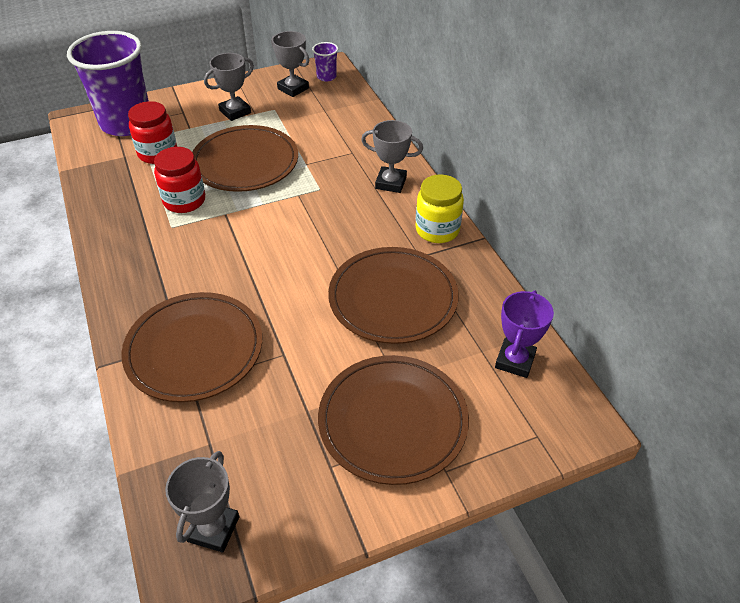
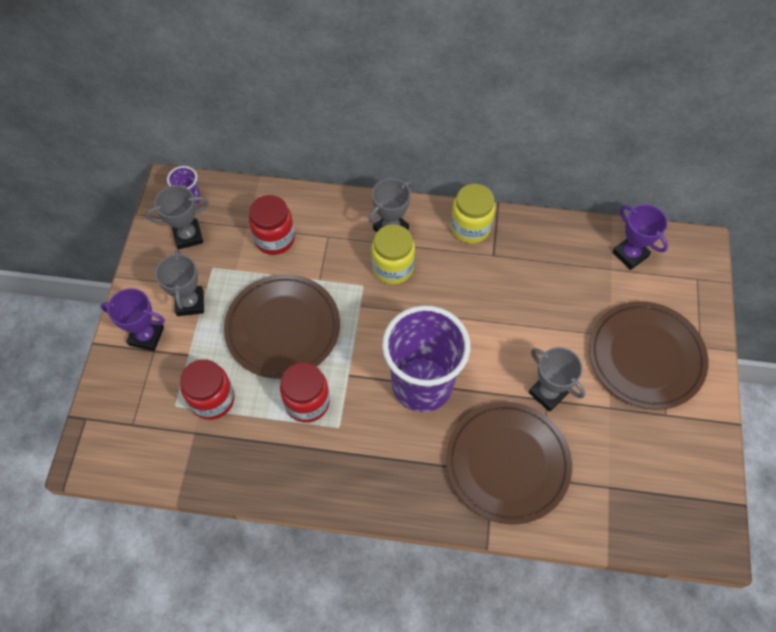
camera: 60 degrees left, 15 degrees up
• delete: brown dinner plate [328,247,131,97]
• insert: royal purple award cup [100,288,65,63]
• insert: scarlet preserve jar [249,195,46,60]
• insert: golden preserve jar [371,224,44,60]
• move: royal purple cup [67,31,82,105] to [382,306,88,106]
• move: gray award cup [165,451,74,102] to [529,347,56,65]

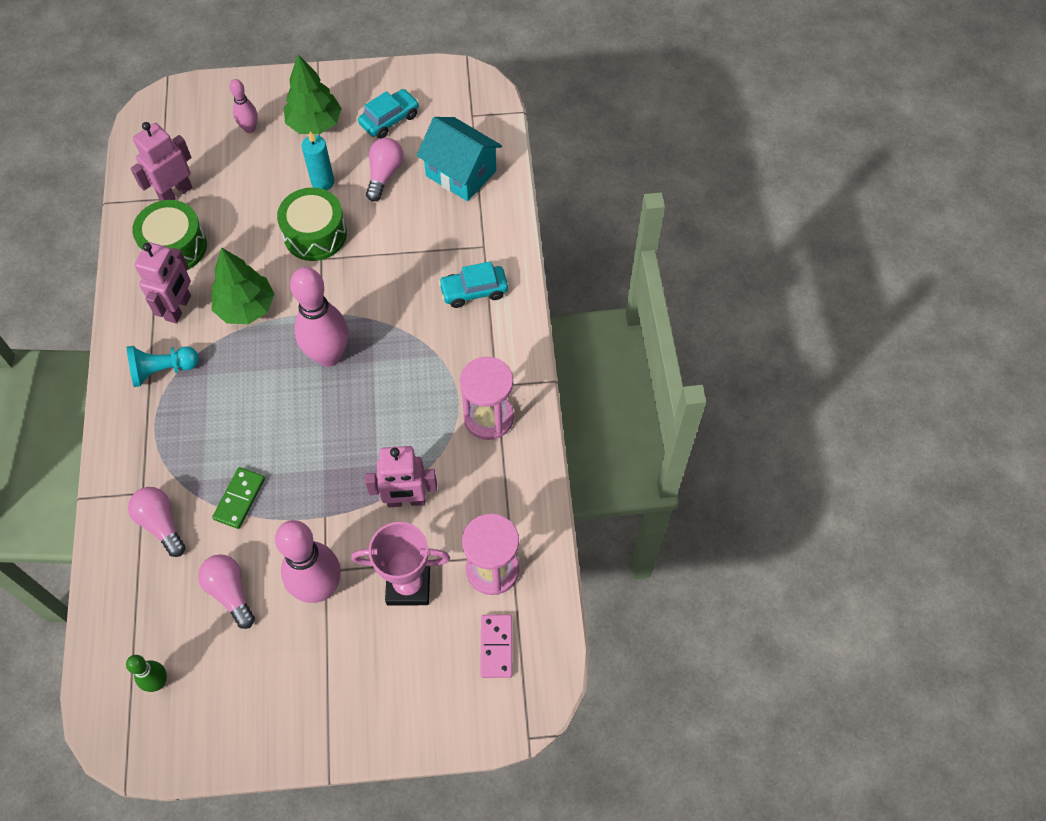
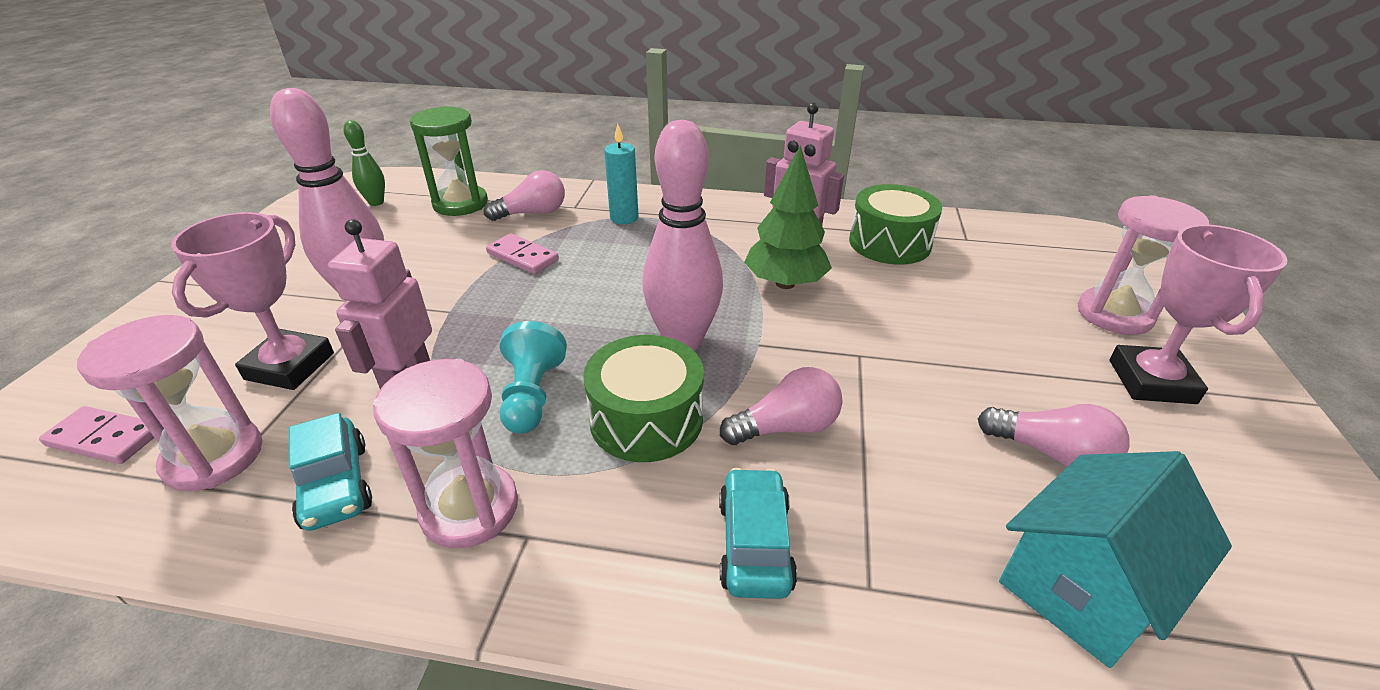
camera: 105 degrees right, 25 degrees down
• delete: pink robot figure [131,122,61,79]
• insert: leaf-green hourglass [410,106,78,110]
• move: teal game pawn [127,346,72,41] to [500,321,67,113]
• move: pink lightbulb [198,554,57,75] to [720,367,122,78]
• move: leaf-green snare drum [277,187,70,74] to [583,335,121,127]
• move: teal candle [301,131,33,59] to [604,124,35,100]
• move: teal automobile [358,89,61,50] to [289,413,83,118]
• replace: pink tenpin [229,79,29,54] to pink hourglass [1078,195,131,140]
• replace: leaf-green tree [284,54,58,80] to pink award cup [1109,224,178,180]
• recolor: leaf-green domino tile [212,467,53,62] to pink domino tile [486,233,73,41]

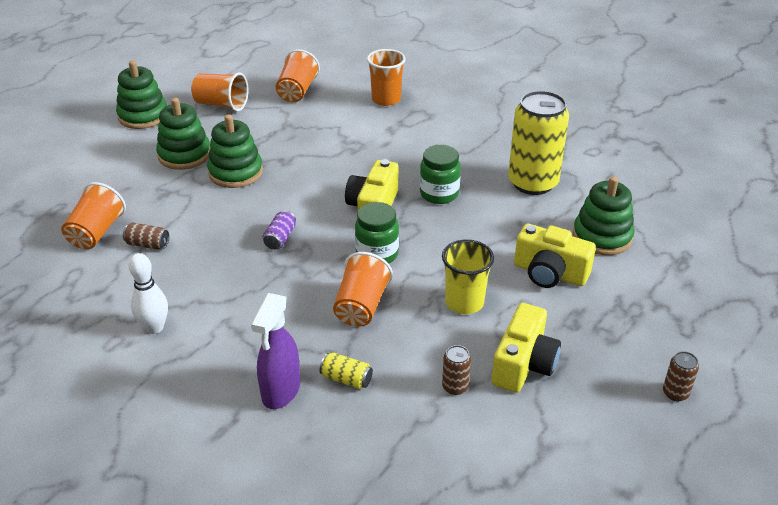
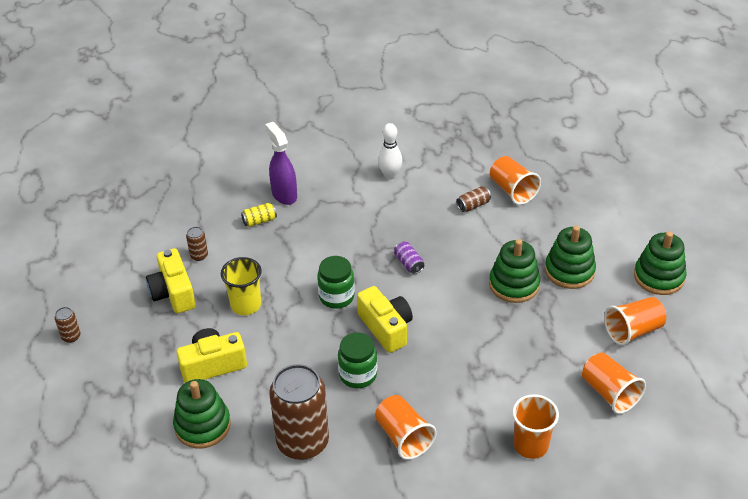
camera: 135 degrees right, 5 degrees up
• move: orange cup [333,252,60,74] to [375,395,62,65]
• recolor: golden tin [508,91,61,104] to brown tin [269,364,60,96]

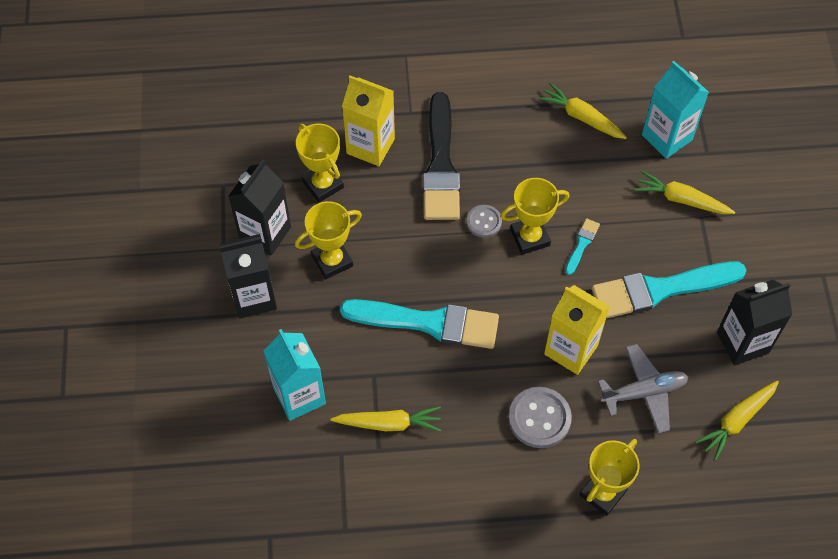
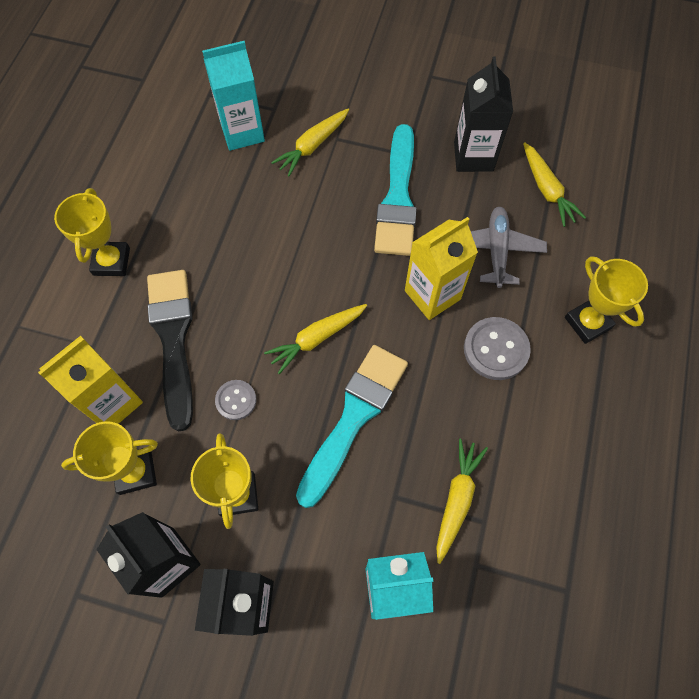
camera: 70 degrees left, 5 degrees up
• delete: teal paintbrush [565,218,35,57]
• move: gray button [467,205,35,33] to [215,380,42,40]
• move: golden award cup [500,178,70,77] to [54,188,76,88]
• move: golden toy carrot [538,83,89,56] to [264,304,103,70]
• rotate: jet-black paintbrush [423,92,37,128] = [147,270,46,162] 120 degrees counterclockwise

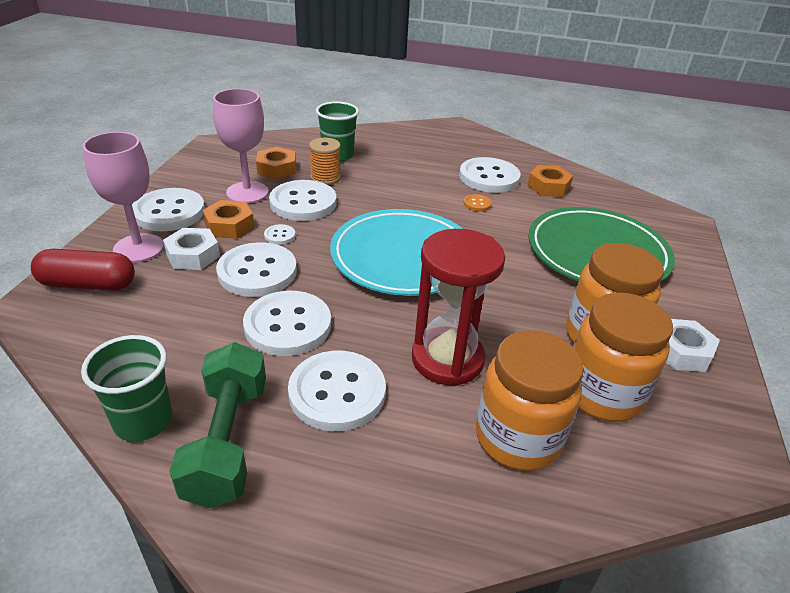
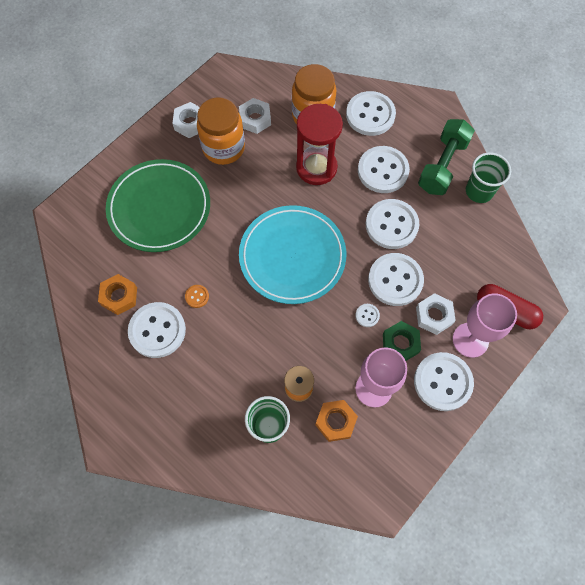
camera: 150 degrees left, 30 degrees up
• move: white button [269,180,67,41] to [346,91,50,45]
• replace: orange preserve jar [573,293,100,129] to white hex nut [239,98,32,36]
• recolor: orange hex nut [202,200,53,39] to leaf-green hex nut [383,321,38,40]

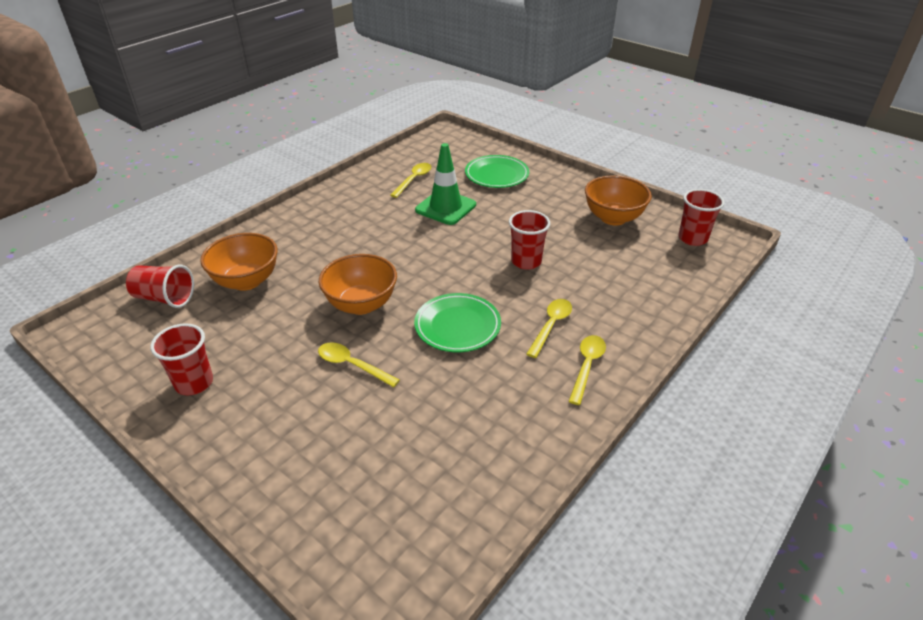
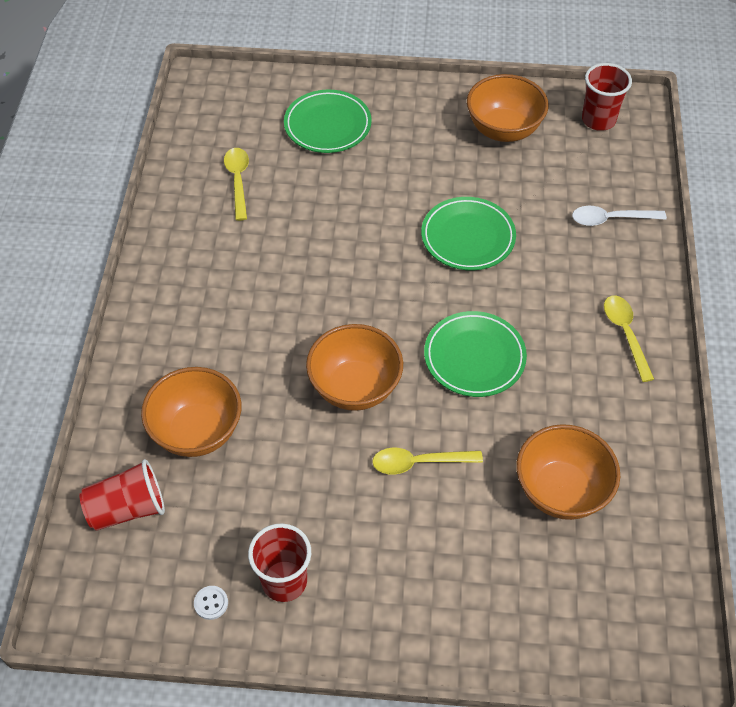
camera: 35 degrees left, 15 degrees up
• delete: leaf-green road cone [415,143,61,82]
• delete: golden spoon [526,299,46,59]
• insert: white button [194,586,34,34]
• insert: orange bowl [516,424,104,96]
• insert: white spoon [572,206,95,20]
• replace: scarlet cup [509,210,41,60] to leaf-green dinner plate [421,197,95,73]

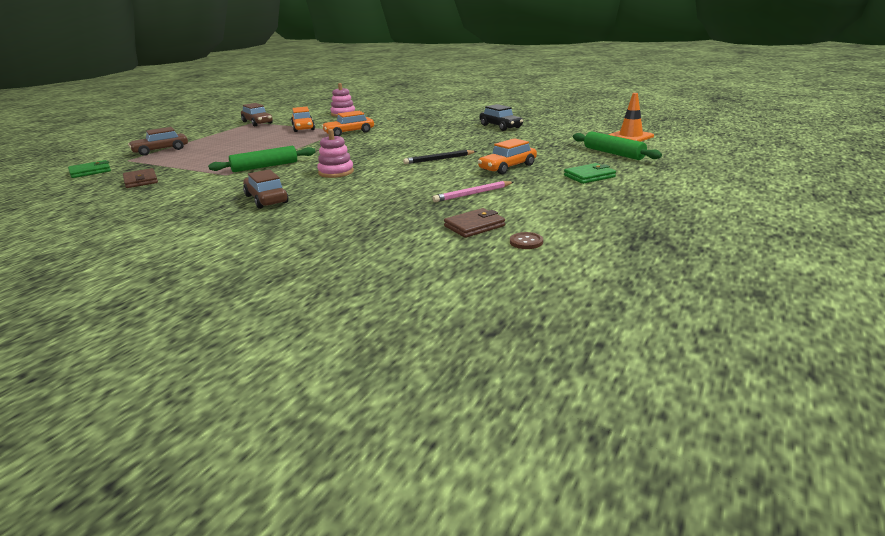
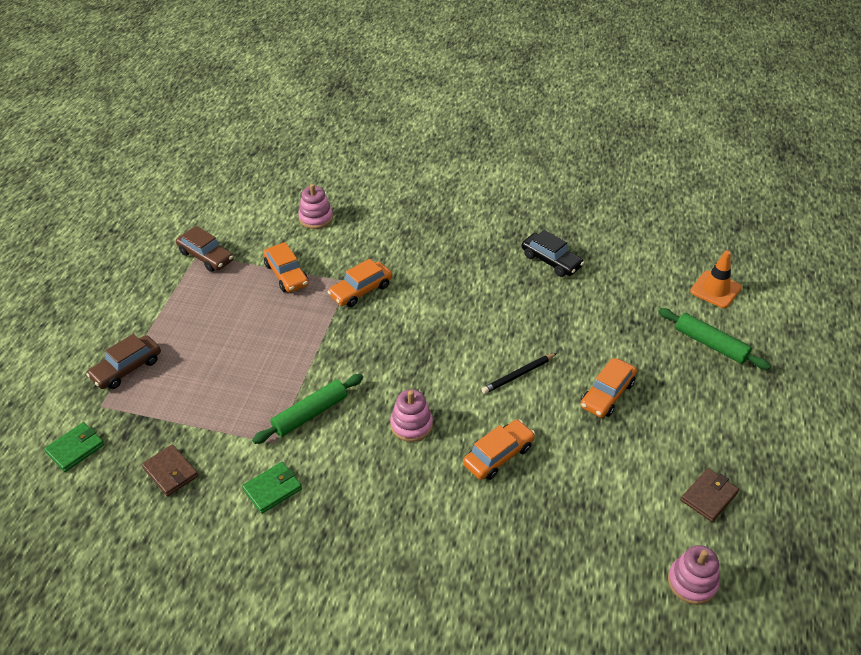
camera: 15 degrees left, 20 degrees up
• delete: brown automobile [243,169,45,40]
• delete: pink wooden pencil [432,181,81,21]
• insert: orange automobile [463,420,72,60]
• move: brown billfold [444,208,61,30] to [681,468,58,54]
• move: leaf-green billfold [564,163,52,21] to [242,462,60,52]
• replace: brown button [510,232,33,17] to pink ring stacker [668,545,52,60]

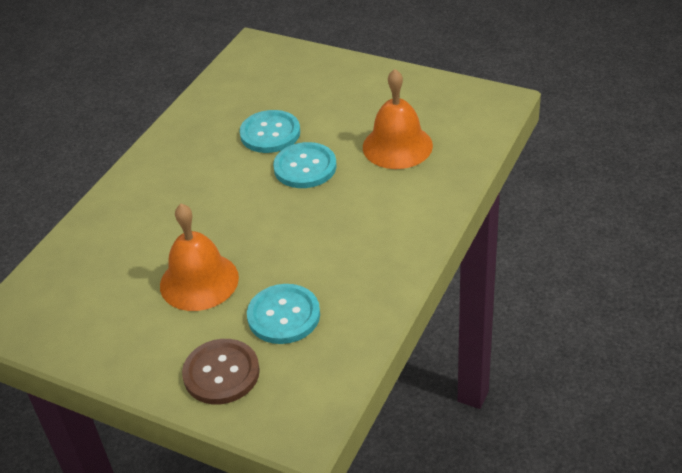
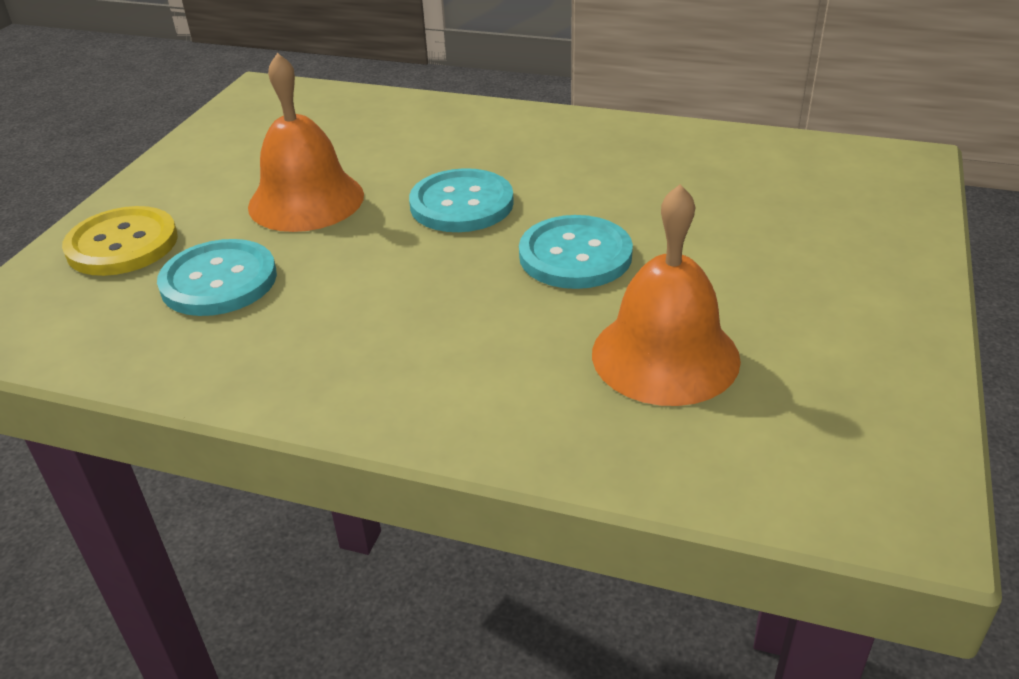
camera: 80 degrees right, 5 degrees down
• move: teal button [240,110,60,43] to [409,168,105,64]
• recolor: brown button [182,339,78,65] to golden button [62,206,116,70]

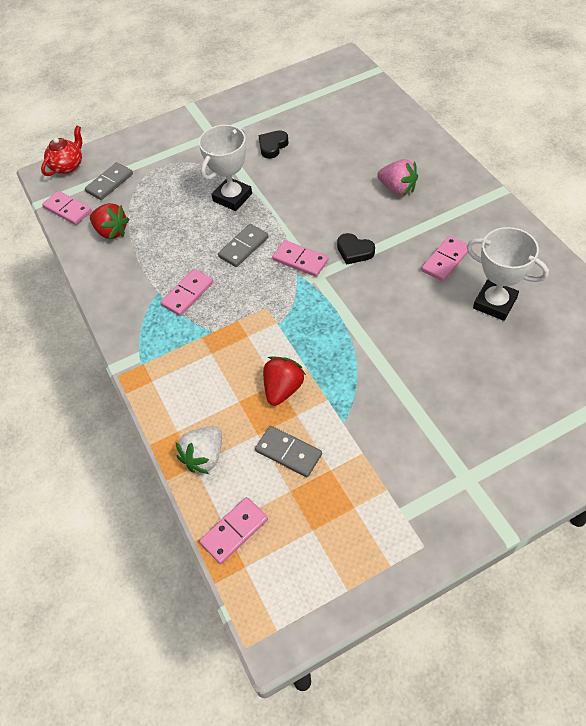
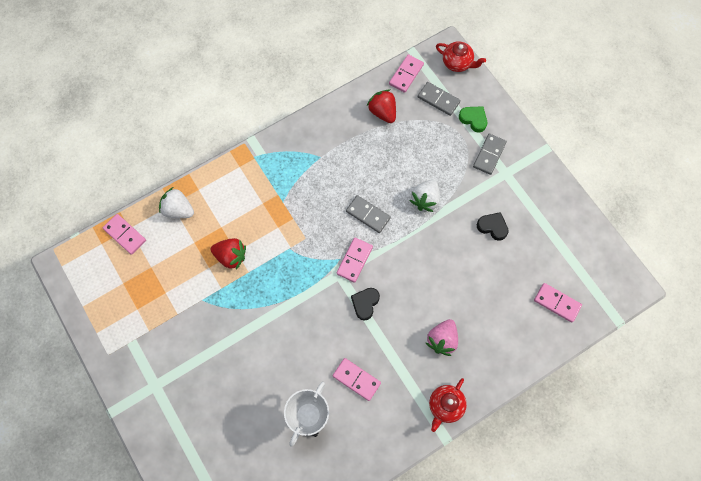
camera: 80 degrees right, 15 degrees up
• insert: scarlet tea pot [429,378,38,54]
• insert: leaf-green love heart [459,106,28,27]
• move: pink domino tile [161,269,52,47] to [534,283,48,40]
• move: gray domino tile [255,426,67,51] to [473,134,34,41]
• replace: white award cup [199,125,53,86] to white berry [409,180,31,32]
• rotate: scarlet berry [90,203,40,37] = [367,89,29,34] 120 degrees clockwise

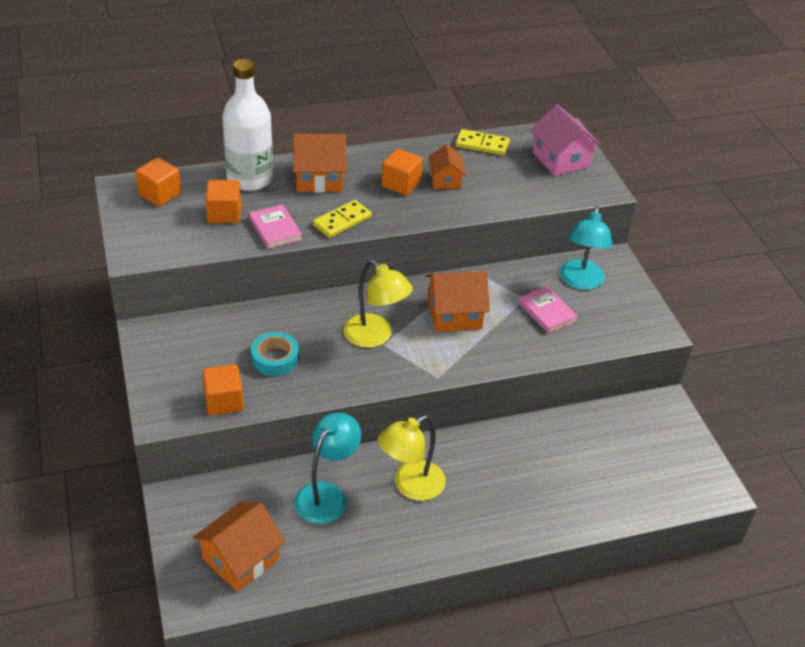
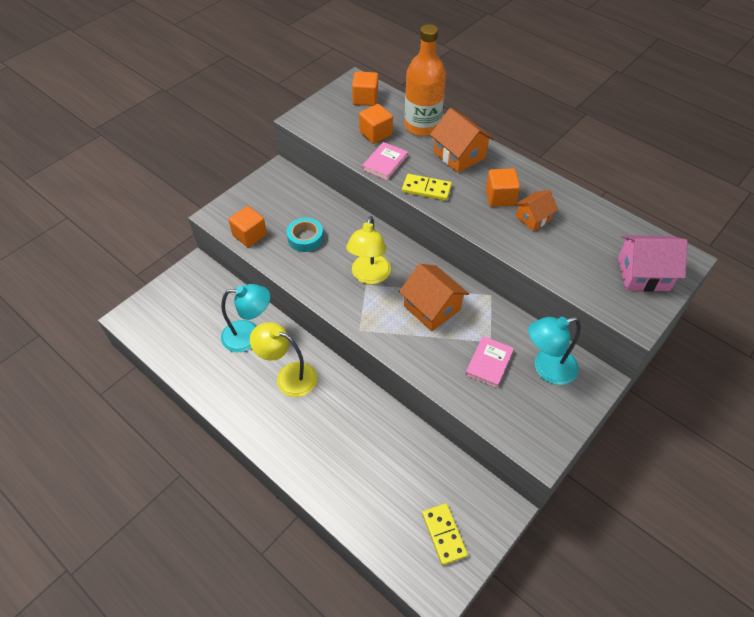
camera: 60 degrees right, 10 degrees up
• delete: orange toy house [193,501,93,91]
• move: golden domino tile [456,129,54,27] to [422,503,46,62]
• recolor: white drink bottle [222,59,51,132] to orange drink bottle [404,24,42,112]
• rotate: pink toy house [530,104,71,72] = [618,235,70,57] 60 degrees clockwise

